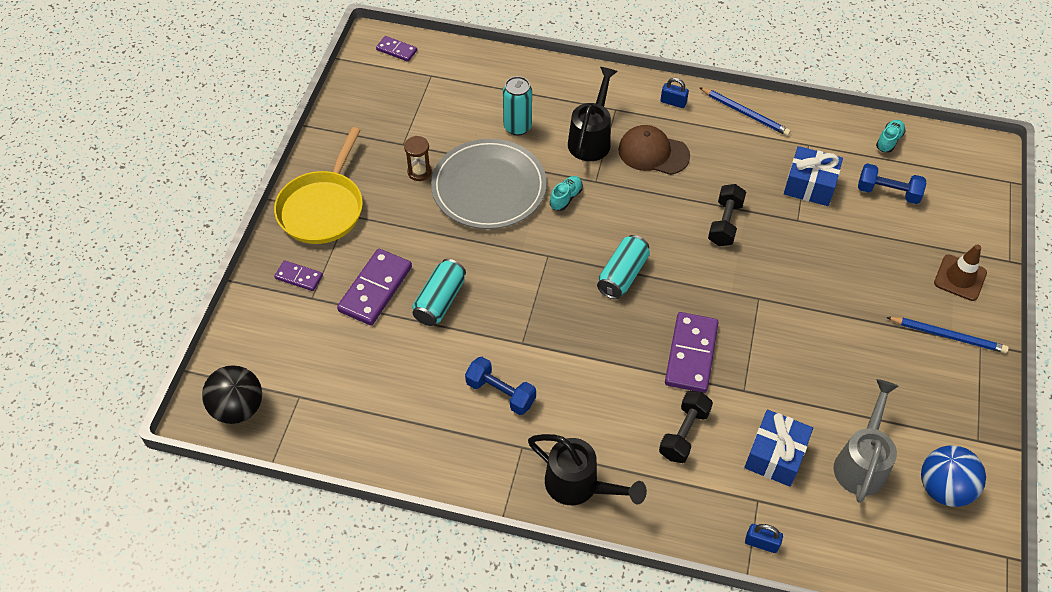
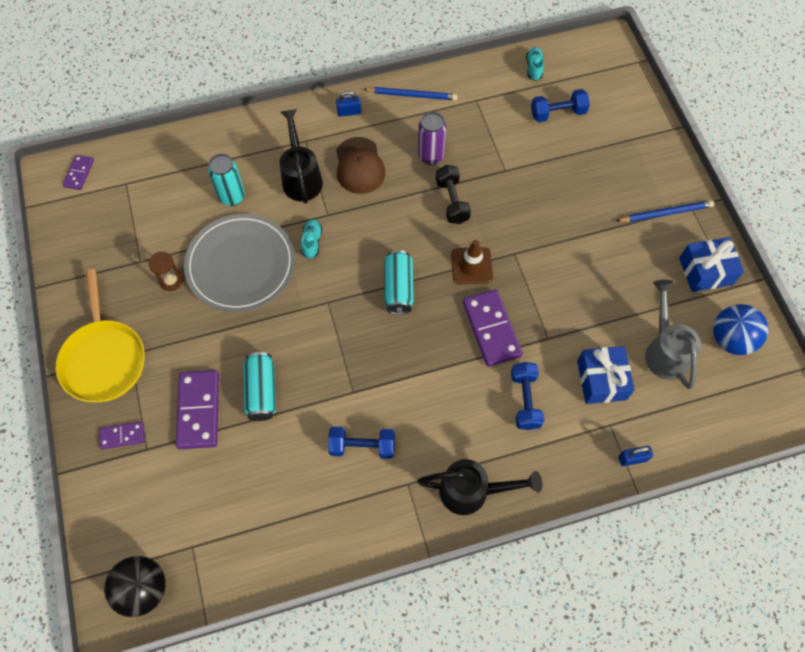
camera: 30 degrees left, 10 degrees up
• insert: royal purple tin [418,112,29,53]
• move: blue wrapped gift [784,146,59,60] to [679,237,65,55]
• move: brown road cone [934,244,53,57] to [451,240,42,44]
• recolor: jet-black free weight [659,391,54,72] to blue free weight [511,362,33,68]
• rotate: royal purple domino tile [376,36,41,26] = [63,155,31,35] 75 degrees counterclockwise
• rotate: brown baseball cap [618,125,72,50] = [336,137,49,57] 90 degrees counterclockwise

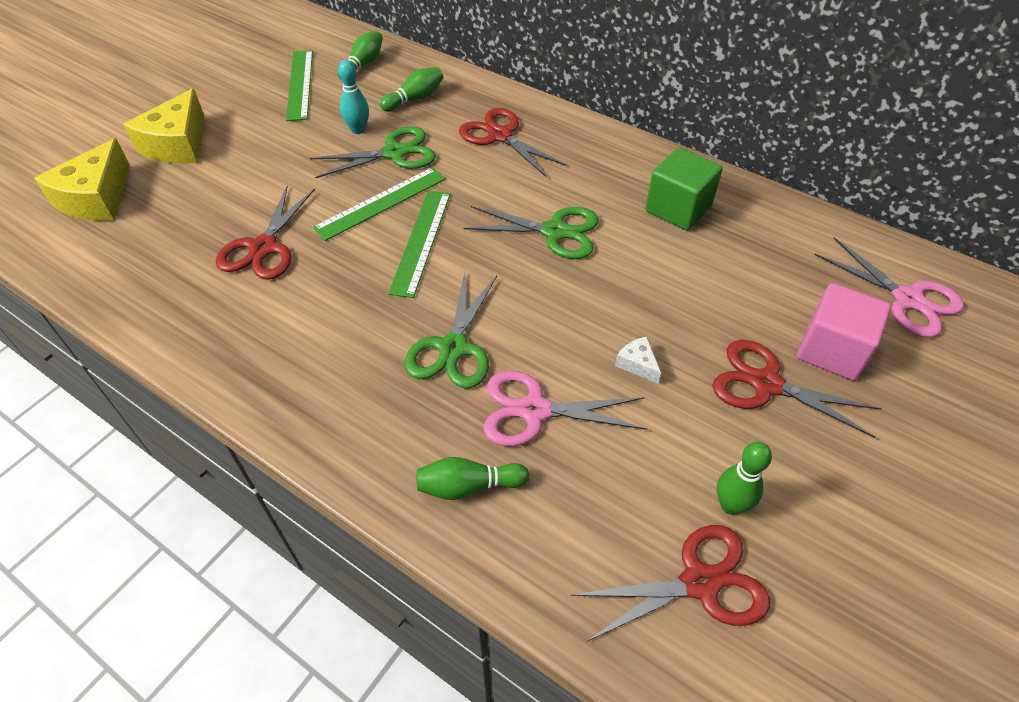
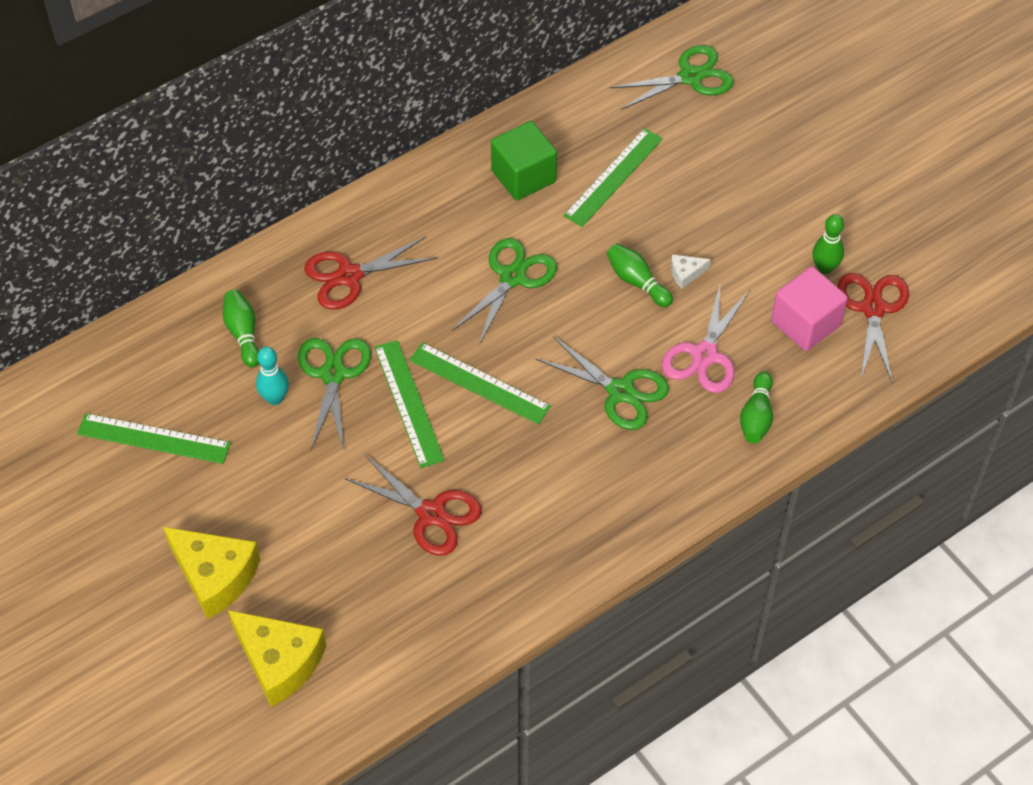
camera: 70 degrees left, 5 degrees up
• delete: scarlet pair of scissors [713,340,169,98]
• insert: leaf-green measuring stick [563,128,100,99]
• move: leaf-green tenpin [338,31,45,48] to [607,244,66,63]
• move: pink block [797,283,94,98] to [771,267,77,84]
• recolor: pink pair of scissors [815,237,149,101] to leaf-green pair of scissors [610,45,124,65]

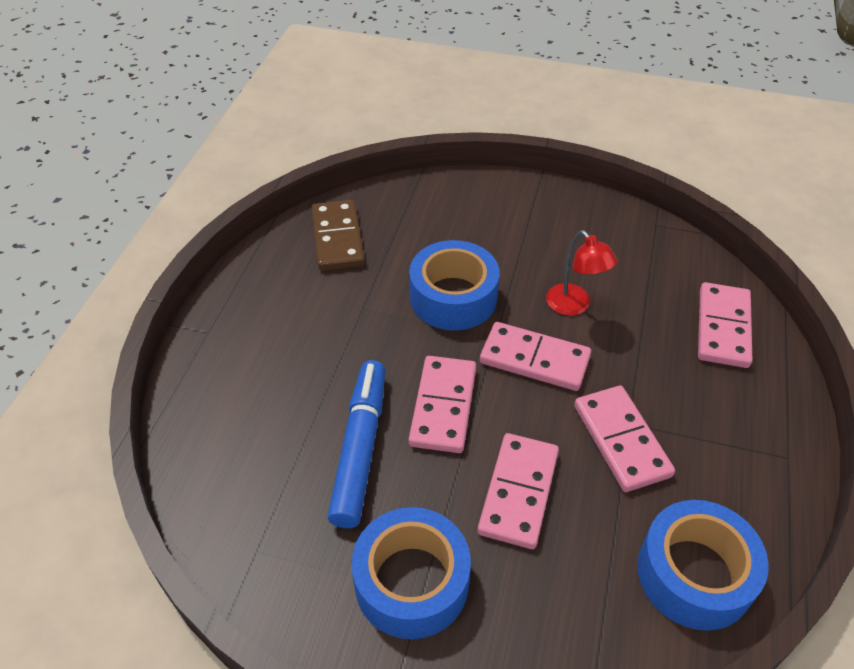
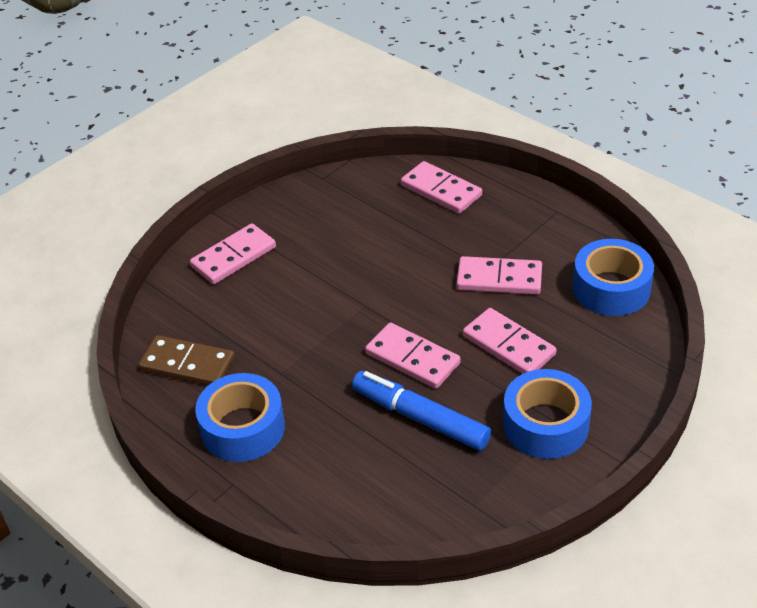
camera: 60 degrees left, 5 degrees down
• delete: scarlet reading lamp [546,230,72,86]
• move: blue roll of tape [409,240,90,91] to [195,373,90,89]
• move: pink domino tile [480,322,111,69] to [190,224,86,60]

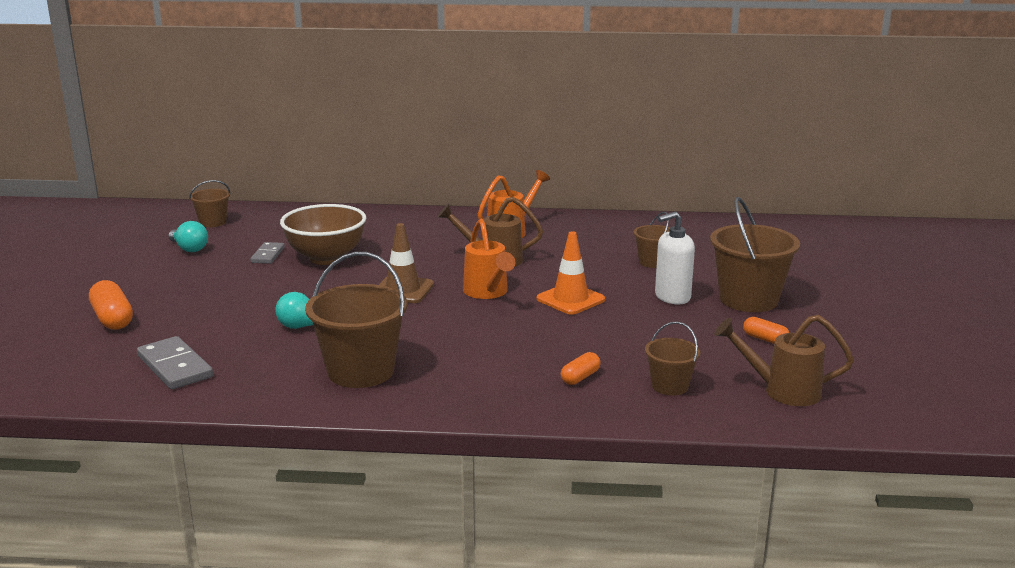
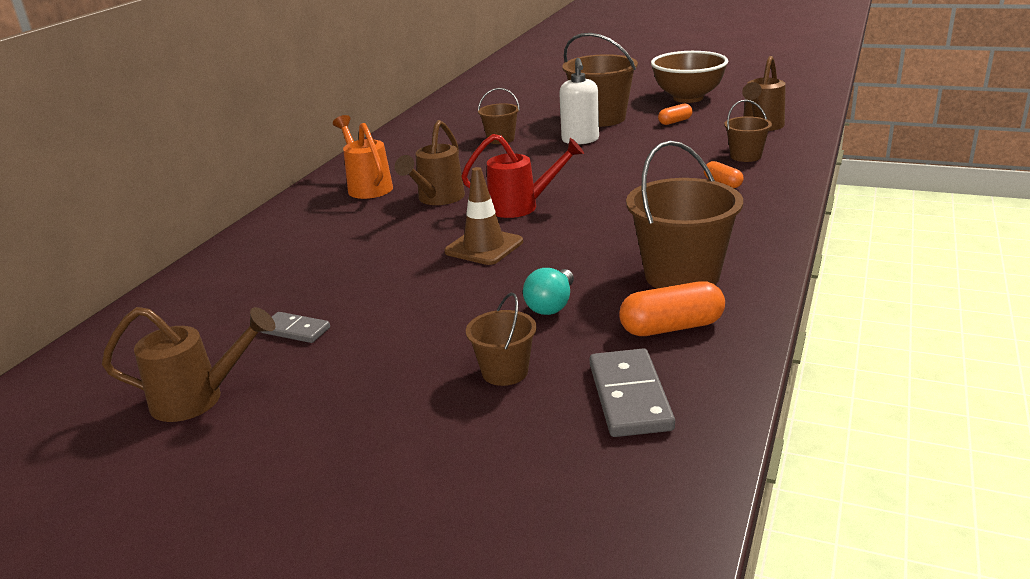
camera: 70 degrees left, 5 degrees up
• delete: orange road cone [536,231,69,84]
• move: orange pill shape [89,280,44,50] to [619,281,106,55]
• move: brown bucket [189,180,42,47] to [466,292,71,94]
• move: brown bowl [280,204,86,61] to [651,51,77,52]
• replace: teal lightbulb [169,221,39,31] to brown watering can [102,307,173,115]
• recolor: orange watering can [463,219,52,80] to scarlet watering can [461,134,123,84]
• rotate: gray domino tile [137,336,76,54] = [590,348,85,89] 75 degrees counterclockwise

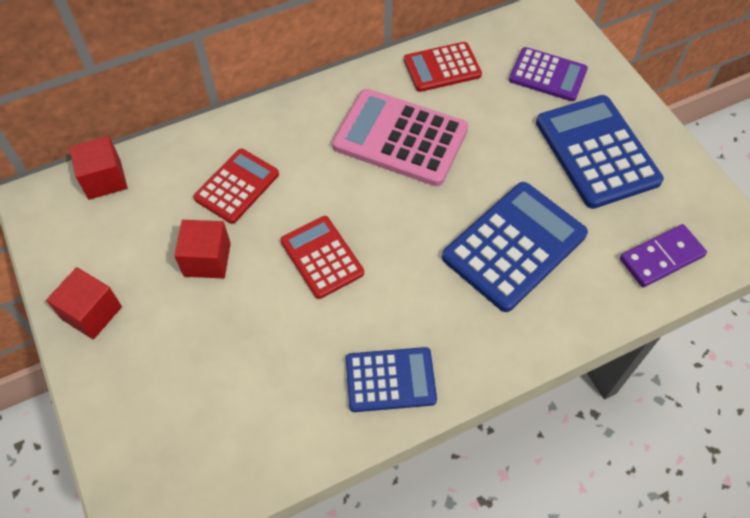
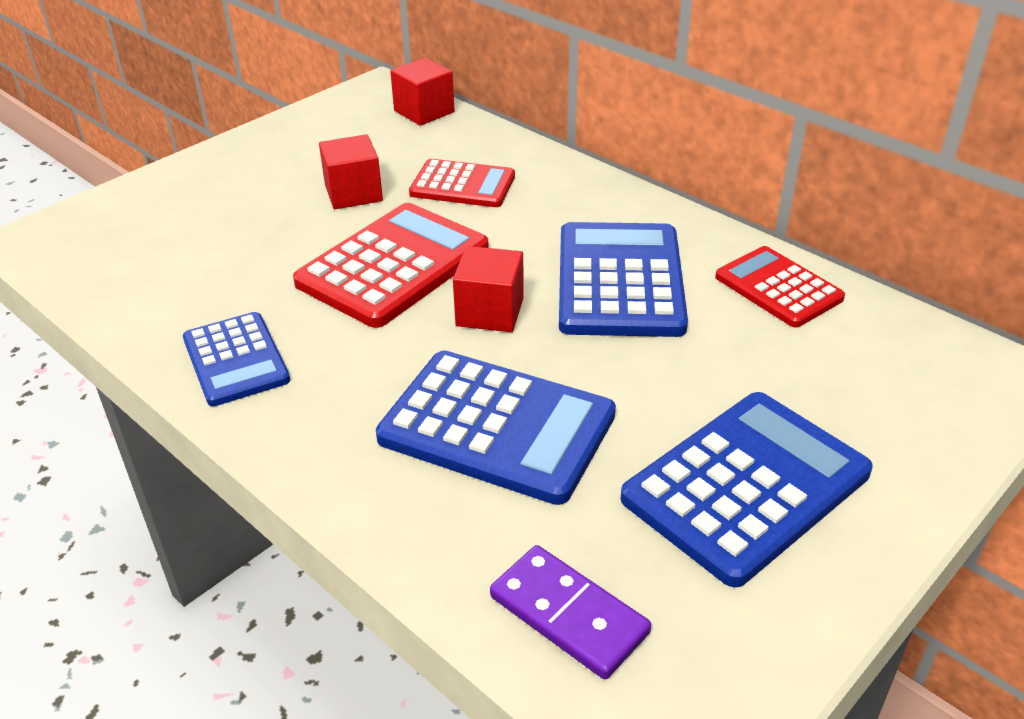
camera: 70 degrees right, 20 degrees down
• delete: royal purple pocket calculator [509,47,79,54]
• move: scarlet block [46,267,76,73] to [453,246,71,86]
• recolor: pink pocket calculator [332,89,136,97] to blue pocket calculator [559,222,129,115]
• resize: scarlet pocket calculator [280,216,84,83] = [293,203,196,125] x1.62

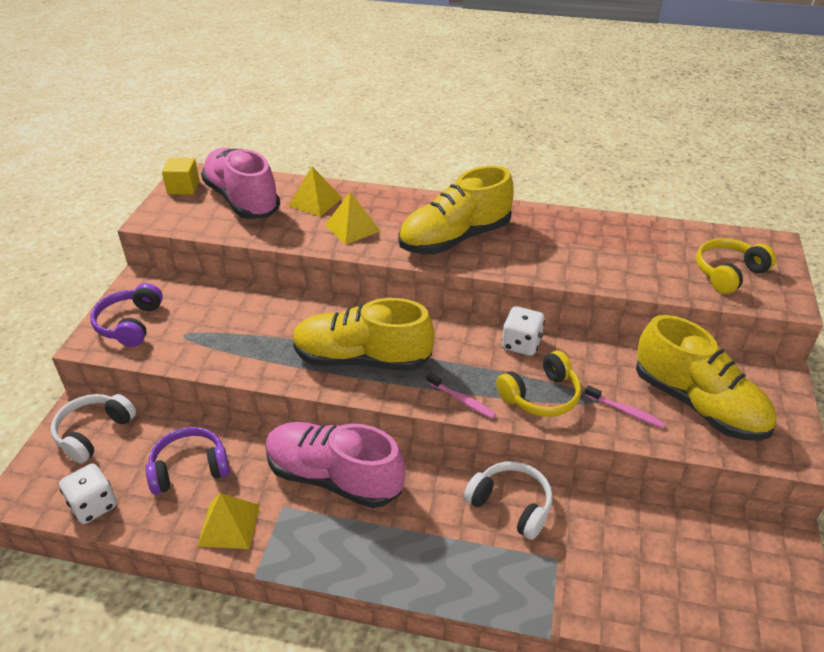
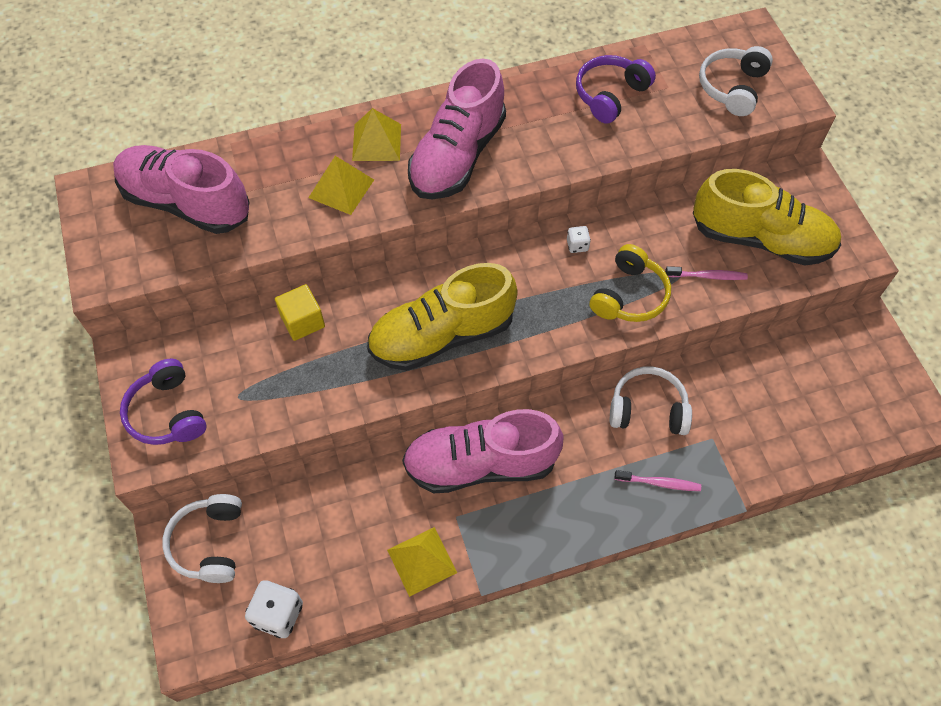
camera: 30 degrees left, 20 degrees up
• move: royal purple headphones [146,427,84,68] to [576,55,80,69]
• move: golden block [162,158,38,37] to [275,284,50,57]
• move: golden solid pyramid [288,166,54,51] to [352,108,49,53]
• move: pink toothbrush [426,373,70,46] to [615,470,86,21]
• recolor: golden lace-up shoe [398,166,116,88] to pink lace-up shoe [408,59,98,141]
• recolor: golden headphones [696,238,80,56] to white headphones [699,46,74,70]
• resize: white die [502,306,43,50] = [567,226,24,27] x0.55

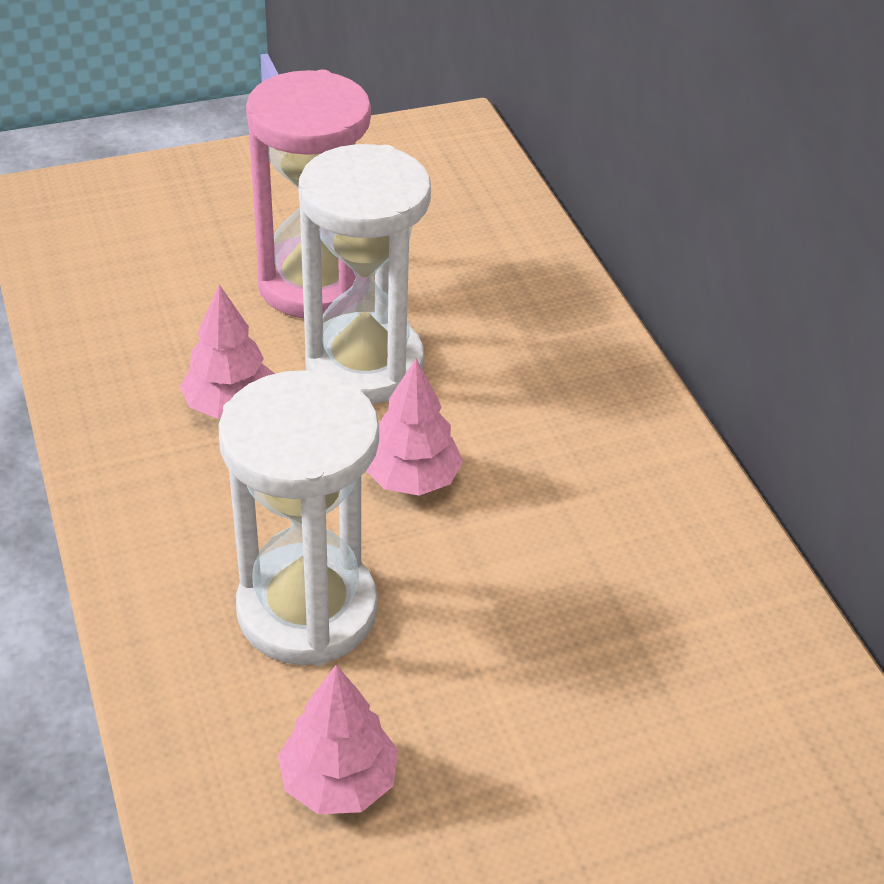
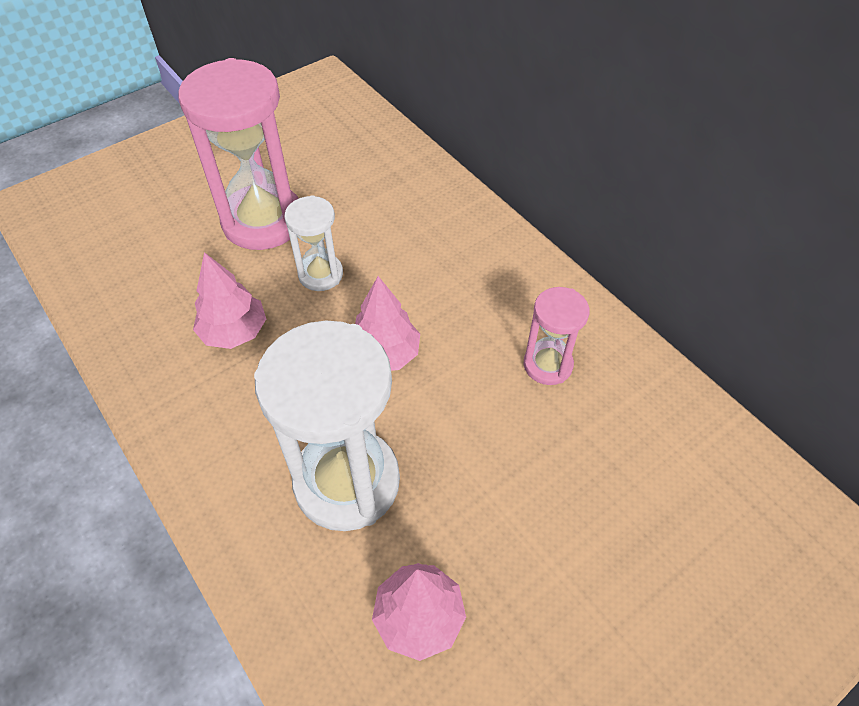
camera: 15 degrees left, 10 degrees up
• insert: pink hourglass [524,287,66,98]
• resize: white hourglass [298,144,133,260] = [284,195,59,96] x0.52

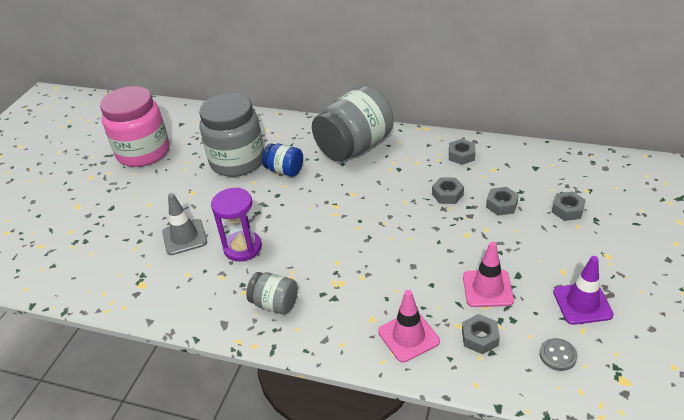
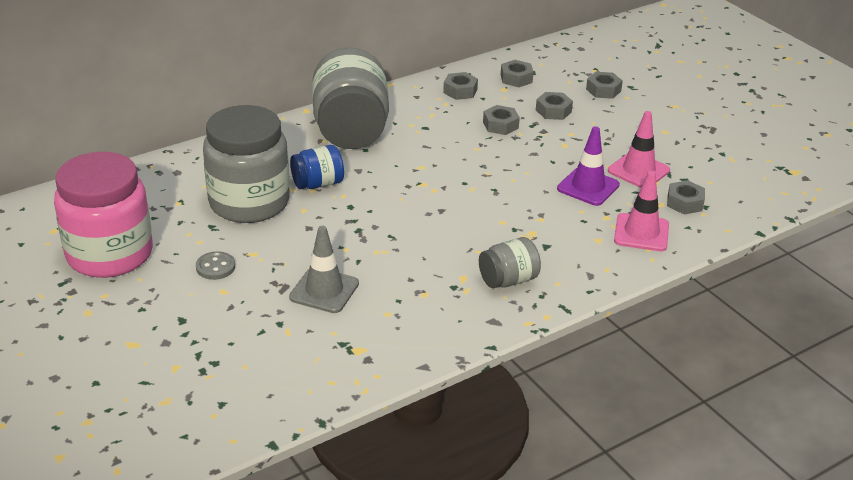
camera: 55 degrees left, 5 degrees down
• delete: royal purple hourglass [211,188,51,74]
• insert: gray hex nut [501,60,33,27]
• move: gray button [540,338,37,33] to [196,251,39,29]
• move: royal purple road cone [553,256,61,69] to [557,126,63,80]

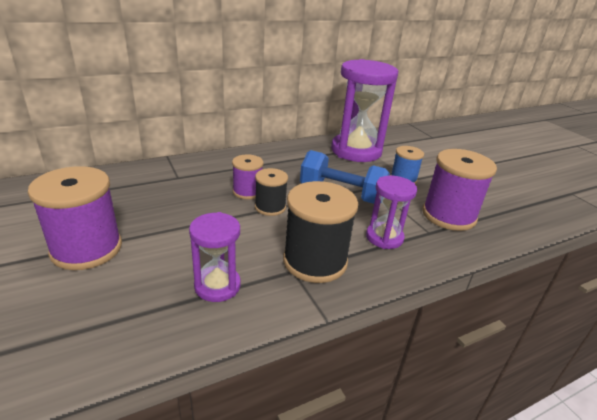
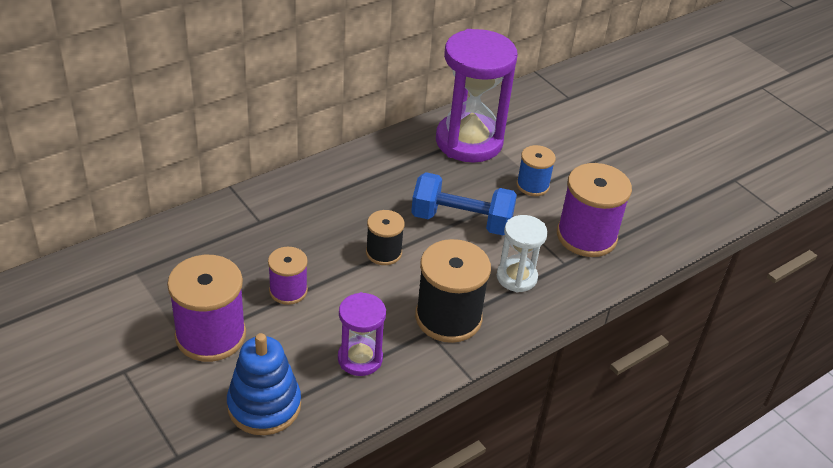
camera: 10 degrees left, 10 degrees up
• insert: blue ring stacker [227,333,74,102]
• move: royal purple bobbin [232,154,31,45] to [268,247,40,58]
• recolor: royal purple hourglass [366,176,51,73] to white hourglass [497,215,51,78]

